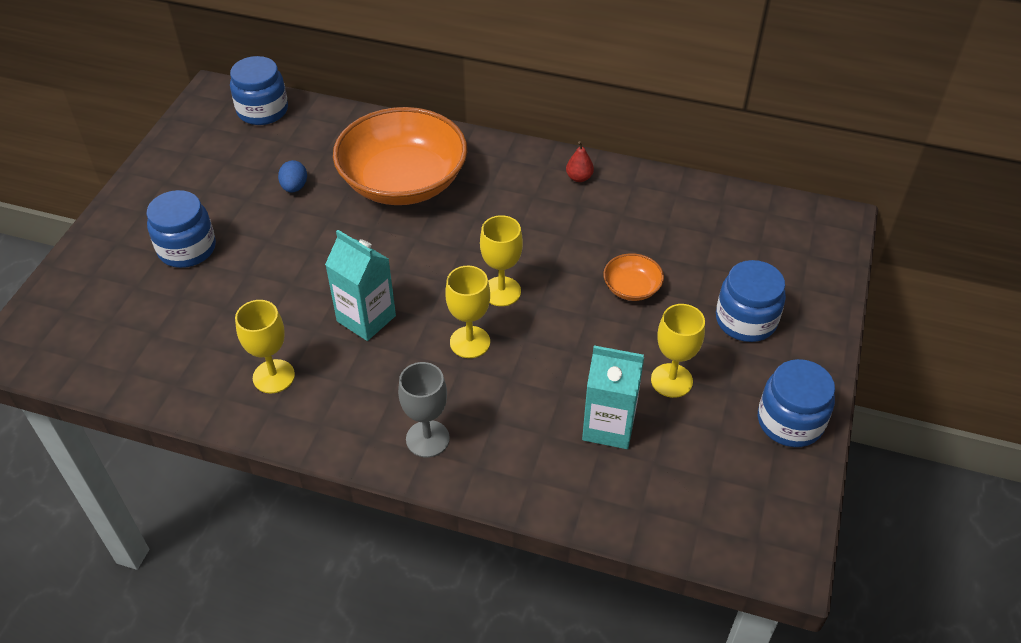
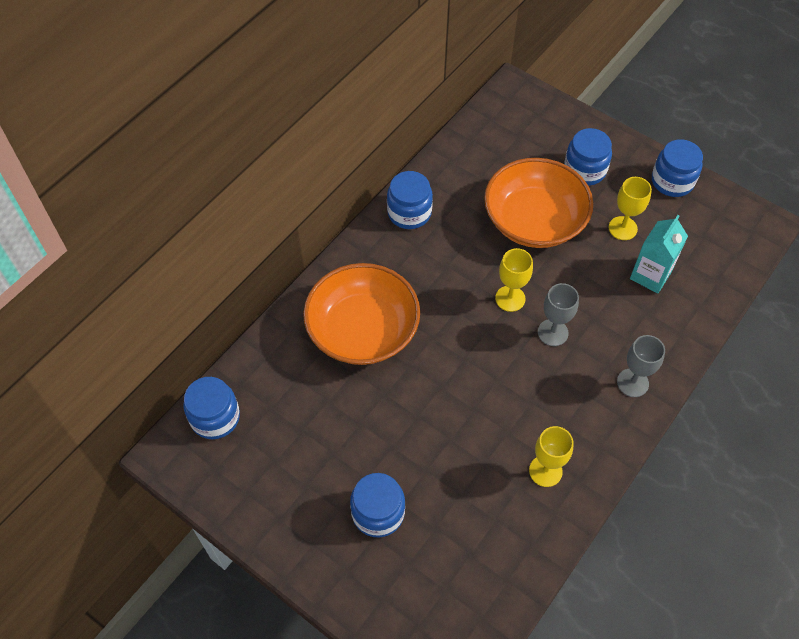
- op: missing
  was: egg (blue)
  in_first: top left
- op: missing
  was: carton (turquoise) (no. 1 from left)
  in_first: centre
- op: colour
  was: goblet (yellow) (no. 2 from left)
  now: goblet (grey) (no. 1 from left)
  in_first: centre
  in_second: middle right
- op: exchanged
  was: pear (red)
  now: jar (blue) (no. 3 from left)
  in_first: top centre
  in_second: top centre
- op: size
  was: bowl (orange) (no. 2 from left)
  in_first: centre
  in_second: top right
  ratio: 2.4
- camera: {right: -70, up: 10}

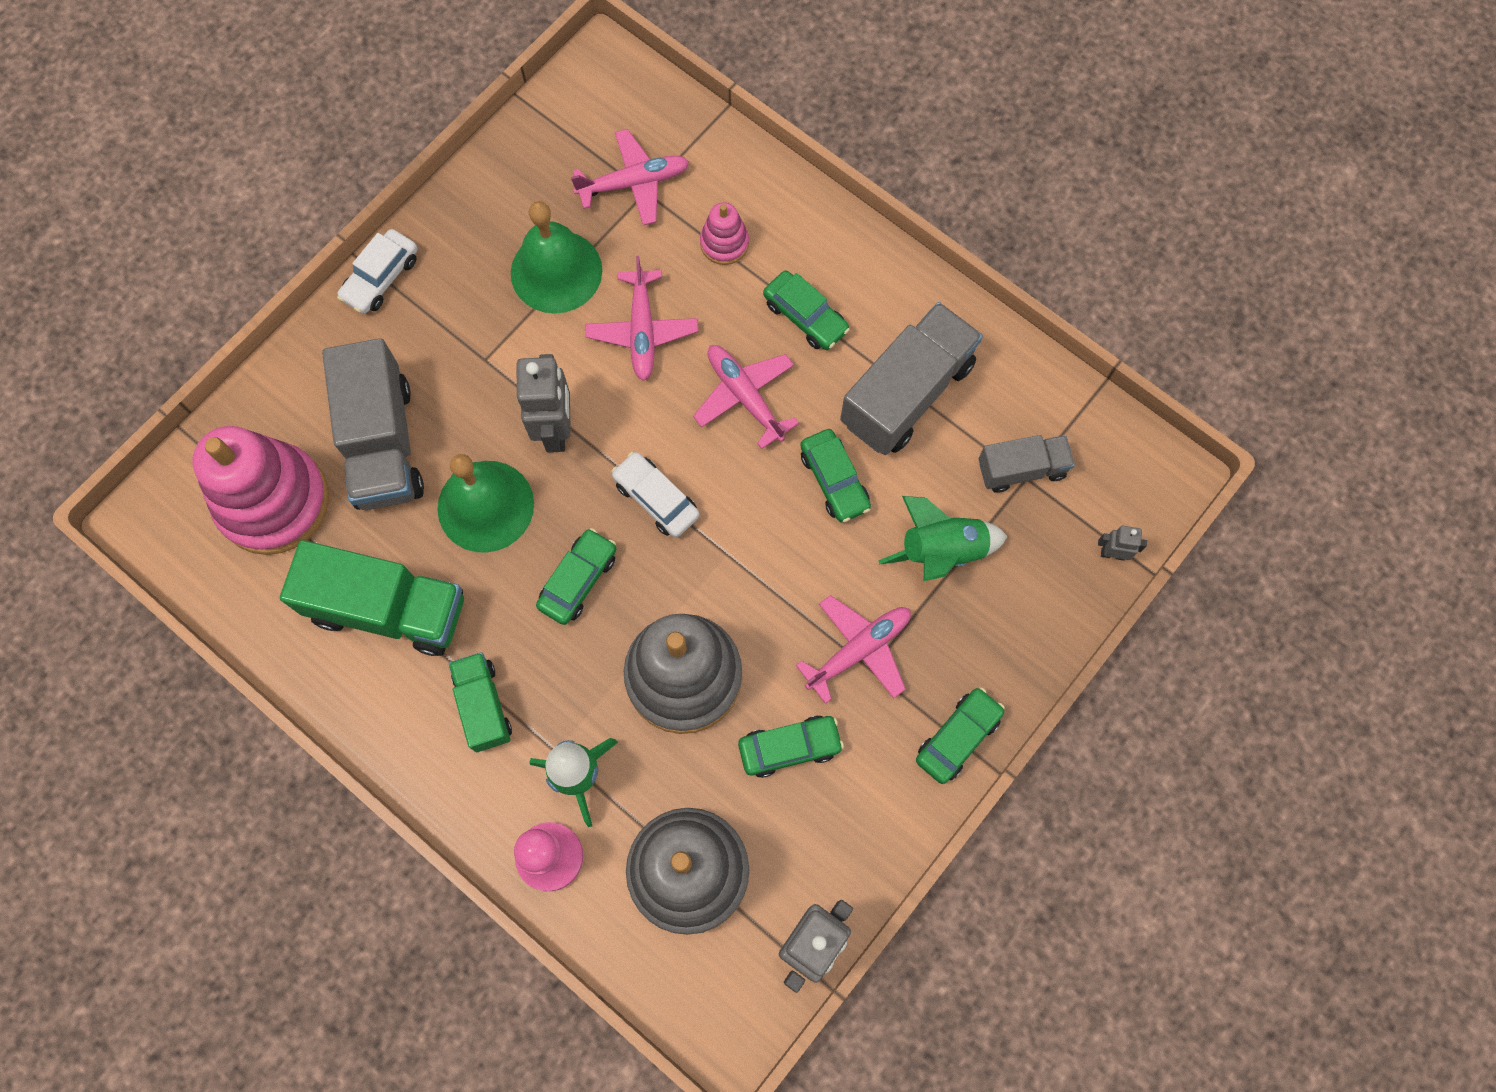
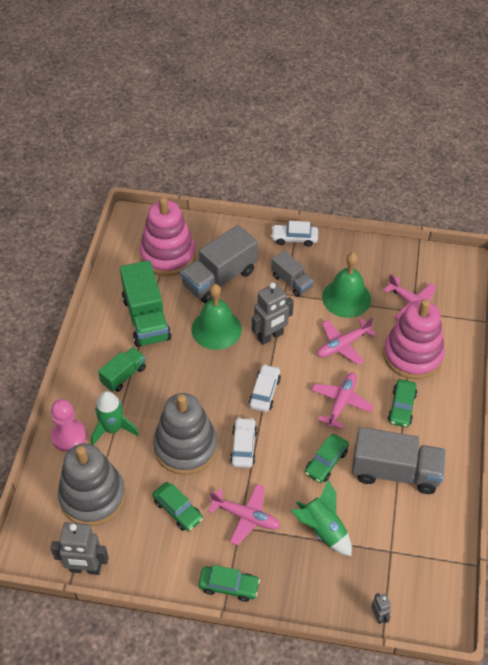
- op: missing
  was: car (green) (no. 1 from left)
  in_first: centre
- op: size
  was: stacking toy (pink) (no. 2 from left)
  in_first: top centre
  in_second: middle right
  ratio: 2.18
- op: relocated
  was: truck (grey) (no. 3 from left in the first image)
  now: truck (grey) (no. 2 from left)
  in_first: middle right
  in_second: centre
- op: appeared
  now: car (white) (no. 1 from left)
  in_second: centre
- camera: {right: 60, up: -20}

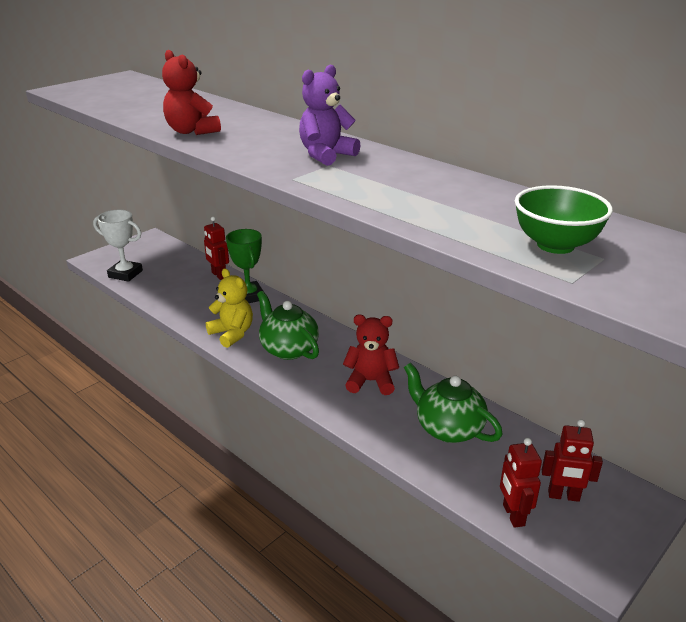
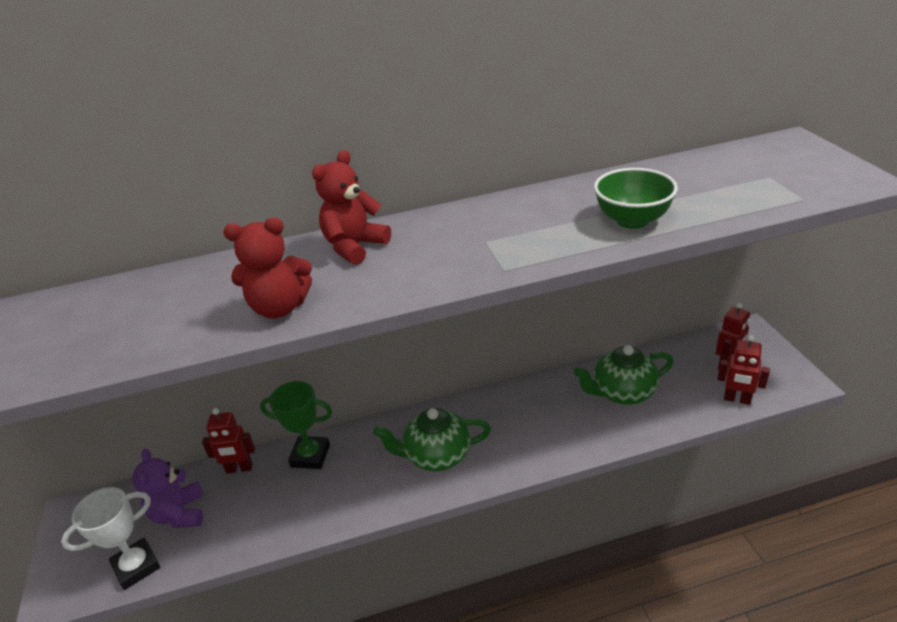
- op: missing
  was: teddy bear (yellow)
  in_first: centre
- op: relocated
  was: teddy bear (purple)
  in_first: top centre
  in_second: bottom left
- op: relocated
  was: teddy bear (red) (no. 2 from left)
  in_first: centre
  in_second: top centre
- op: relocated
  was: bowl (green)
  in_first: middle right
  in_second: top right
- camera: {right: -55, up: 5}

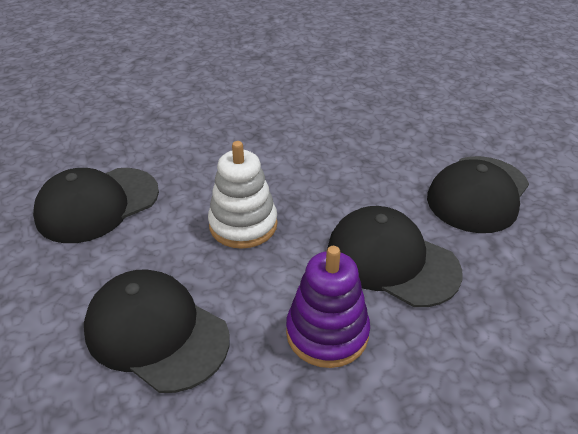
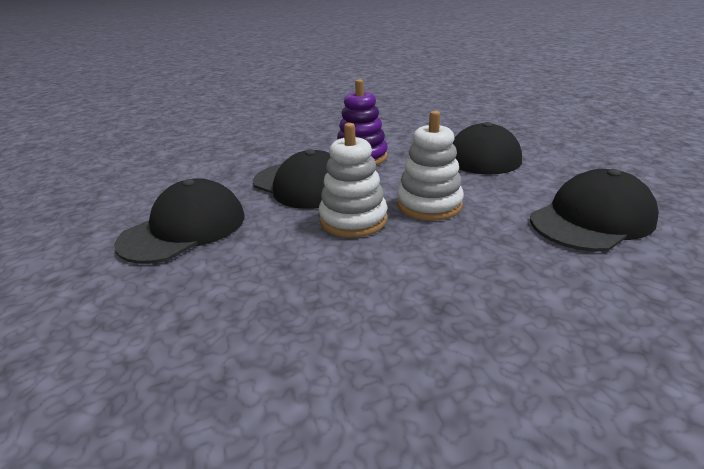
- op: appeared
  now: stacking toy (white) (no. 1 from left)
  in_second: centre
- camera: {right: -175, up: -10}

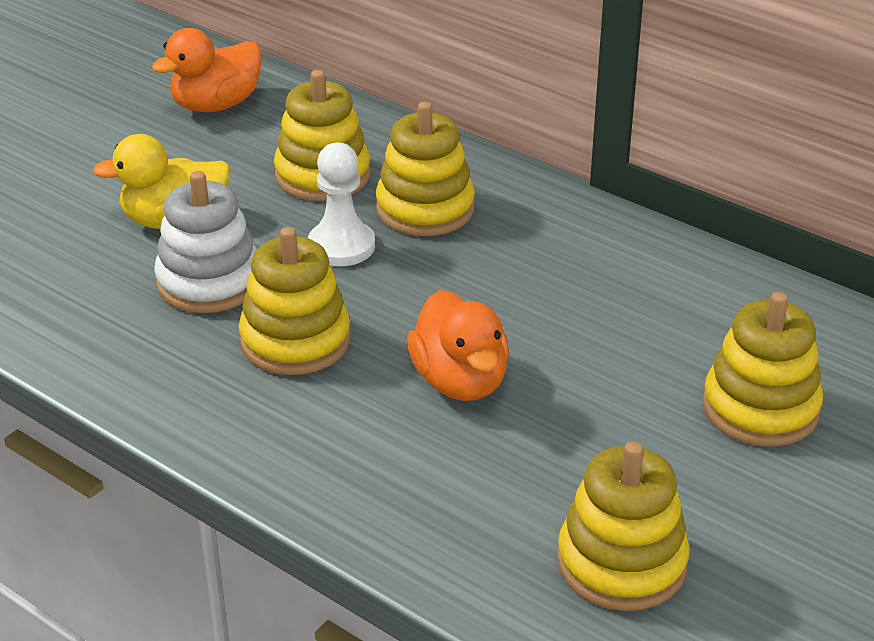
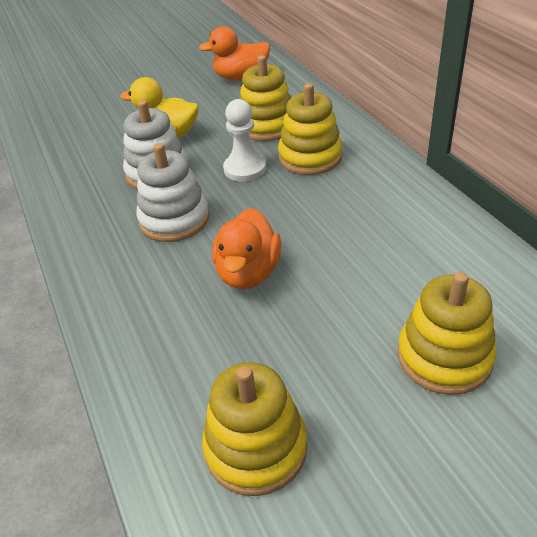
- op: colour
  was: stacking toy (yellow) (no. 1 from left)
  now: stacking toy (white) (no. 2 from left)
  in_first: centre
  in_second: middle left
- camera: {right: 30, up: 5}

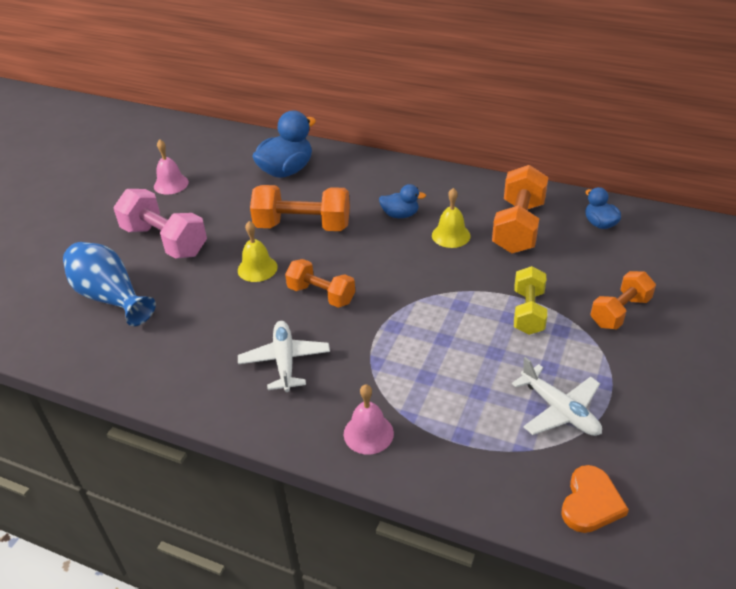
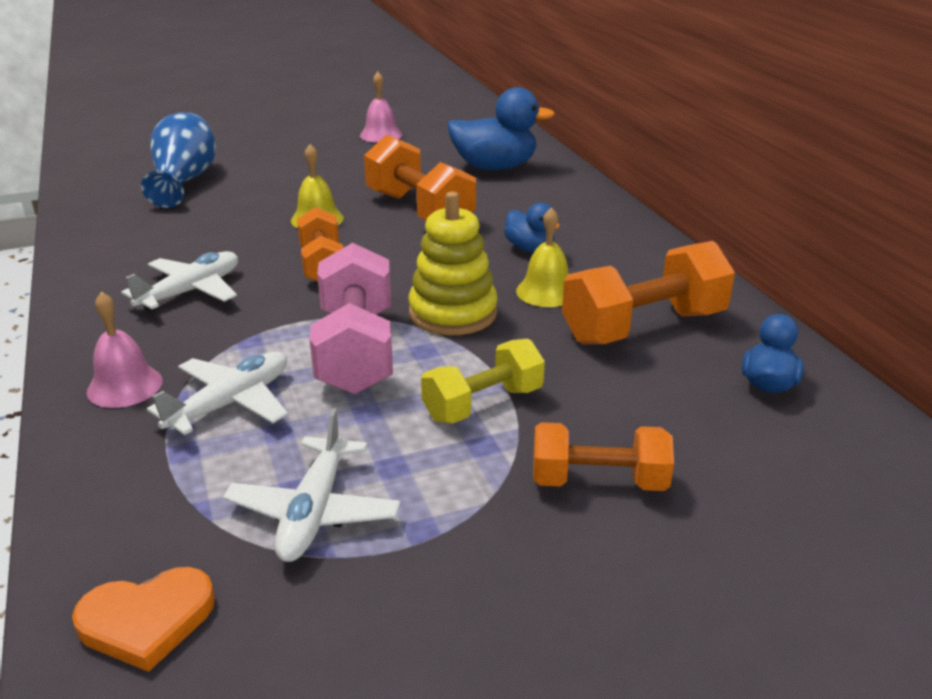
- op: relocated
  was: dumbbell (pink)
  in_first: middle left
  in_second: centre
- op: appeared
  now: plane (white) (no. 2 from left)
  in_second: middle left
- op: appeared
  now: stacking toy (yellow)
  in_second: centre
- camera: {right: 45, up: -10}

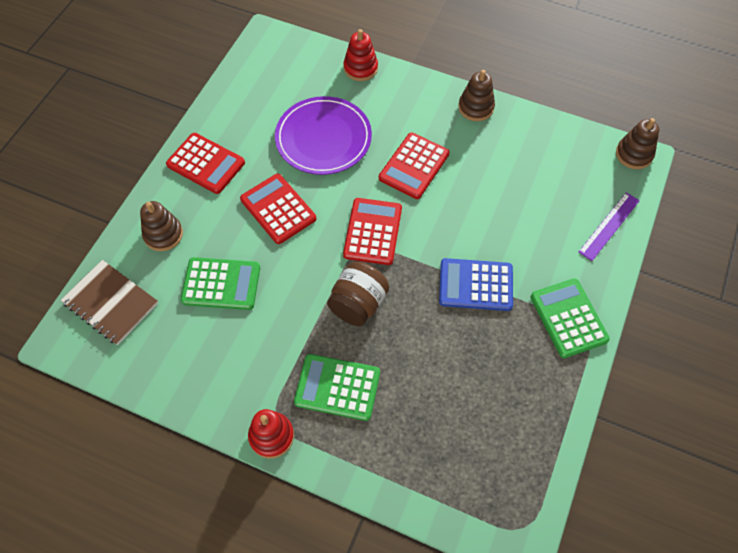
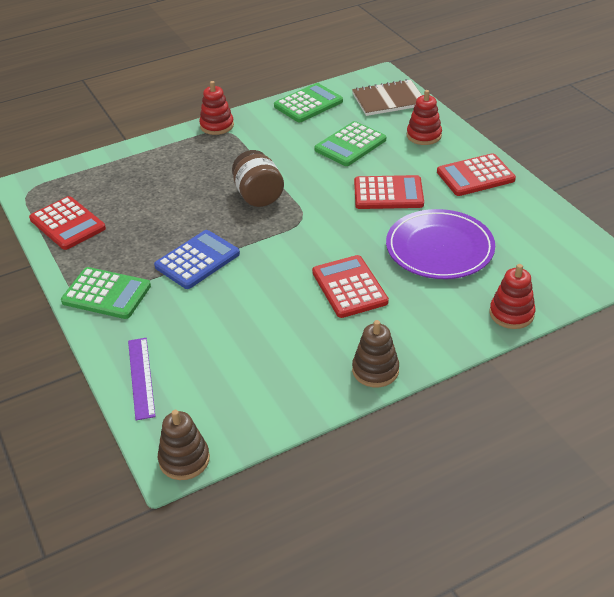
- op: colour
  was: stacking toy (brown) (no. 1 from left)
  now: stacking toy (red) (no. 2 from left)
  in_first: middle left
  in_second: top right
- op: relocated
  was: calculator (green) (no. 2 from left)
  in_first: bottom centre
  in_second: top centre
- op: relocated
  was: calculator (red) (no. 3 from left in the first image)
  now: calculator (red) (no. 1 from left)
  in_first: centre
  in_second: middle left
- camera: {right: 130, up: -20}

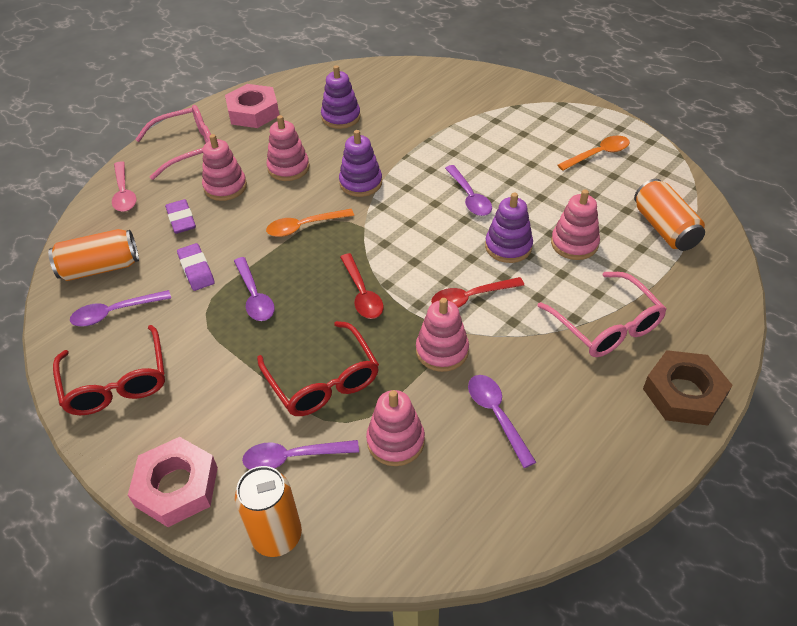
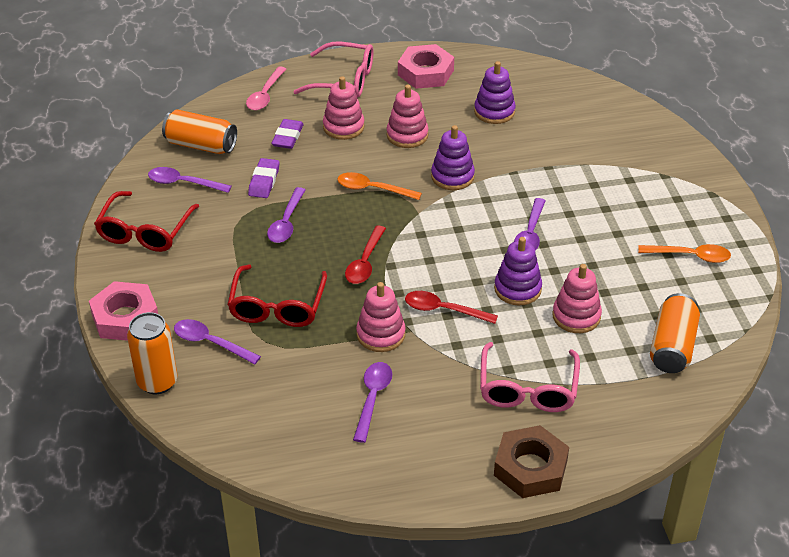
- op: missing
  was: stacking toy (pink) (no. 3 from left)
  in_first: bottom centre
- camera: {right: 35, up: -5}

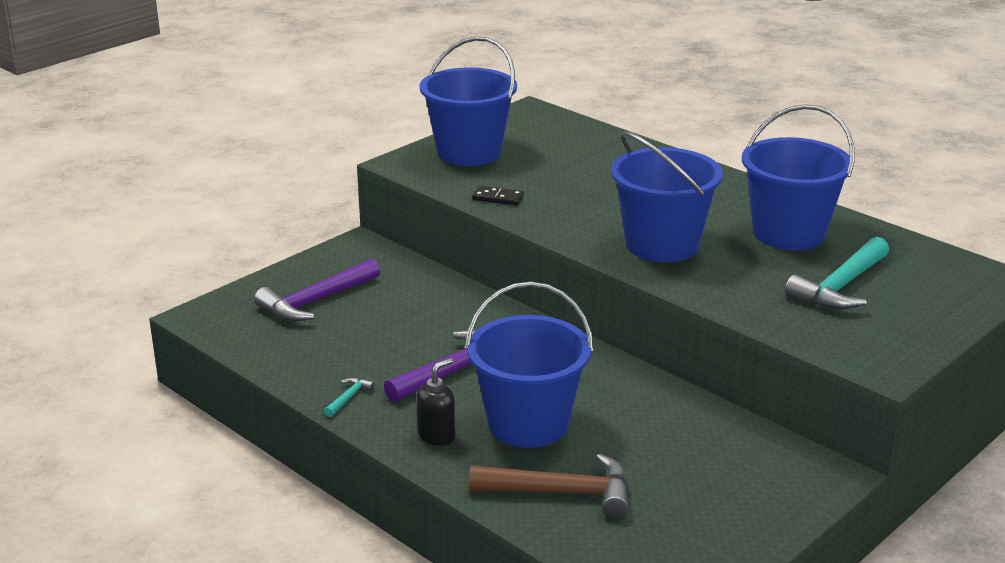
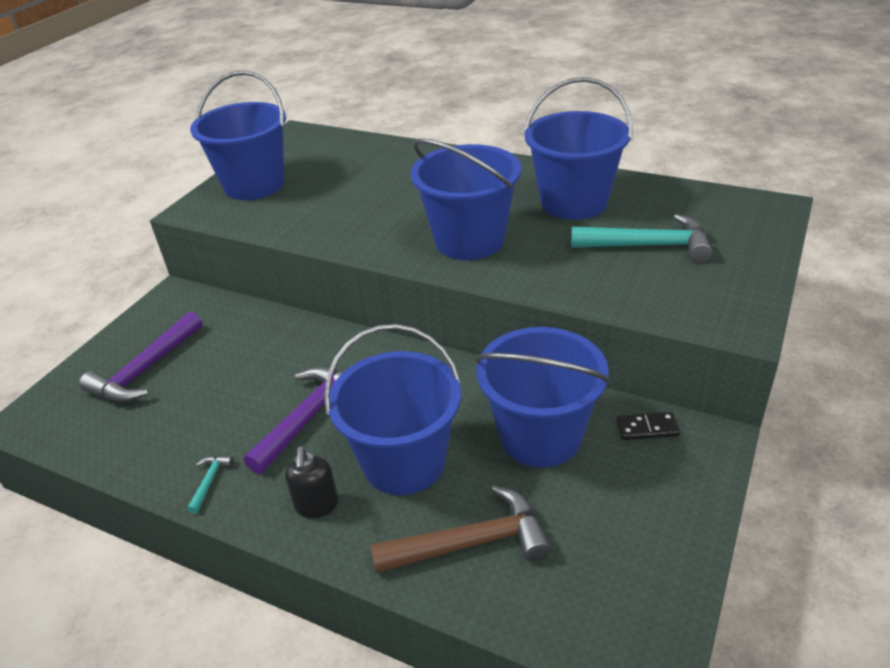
- op: spun
  was: soap dispenser (black)
  in_first: bottom centre
  in_second: bottom centre
  clockwise: 150
- op: relocated
  was: domino (black)
  in_first: centre
  in_second: middle right
- op: spun
  was: hammer (turquoise) (no. 2 from left)
  in_first: middle right
  in_second: middle right
  clockwise: -105
- op: appeared
  now: bucket (blue) (no. 4 from left)
  in_second: centre
- camera: {right: -15, up: 10}

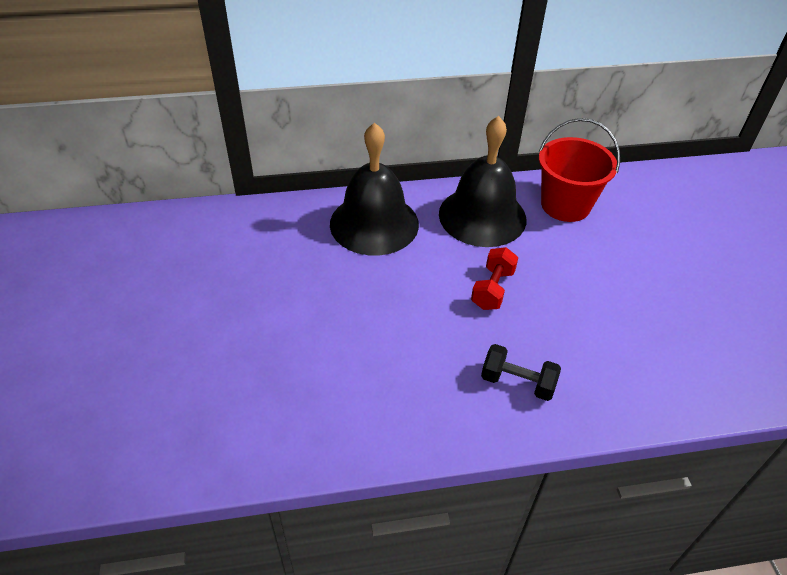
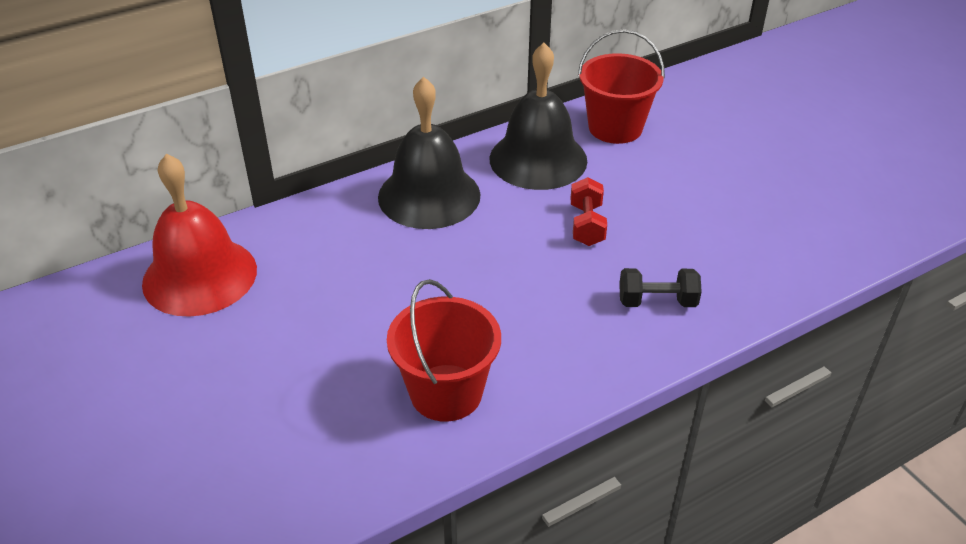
- op: appeared
  now: bell (red)
  in_second: middle left
- op: appeared
  now: bucket (red) (no. 1 from left)
  in_second: centre
- camera: {right: -20, up: -5}

